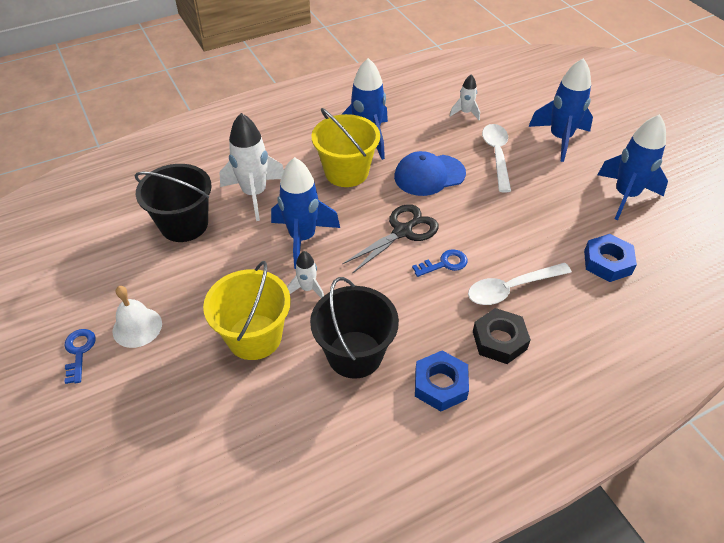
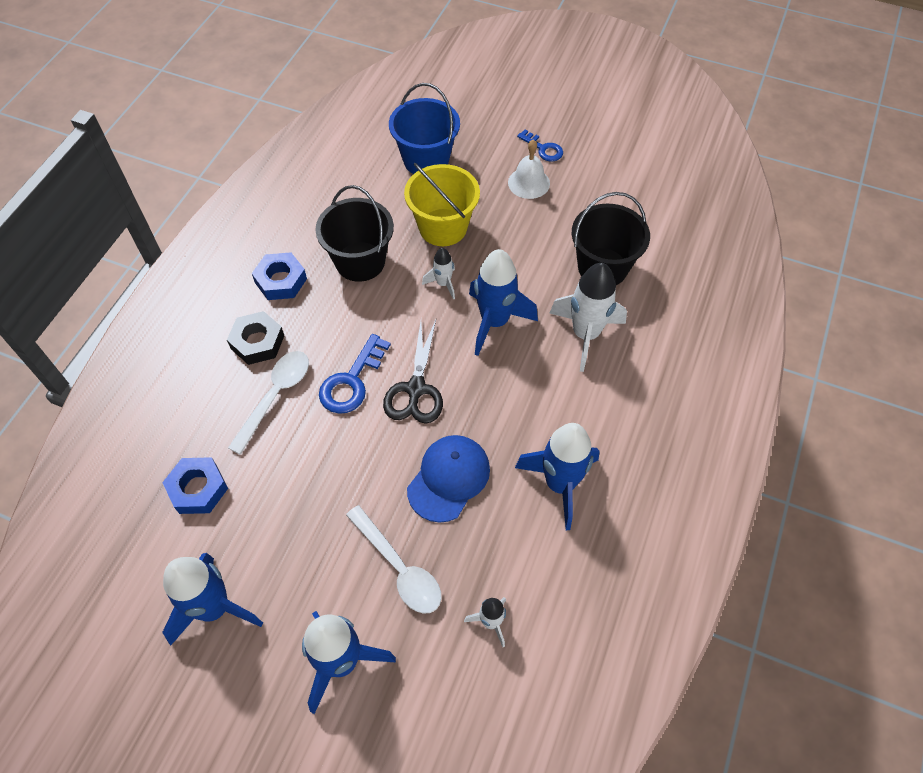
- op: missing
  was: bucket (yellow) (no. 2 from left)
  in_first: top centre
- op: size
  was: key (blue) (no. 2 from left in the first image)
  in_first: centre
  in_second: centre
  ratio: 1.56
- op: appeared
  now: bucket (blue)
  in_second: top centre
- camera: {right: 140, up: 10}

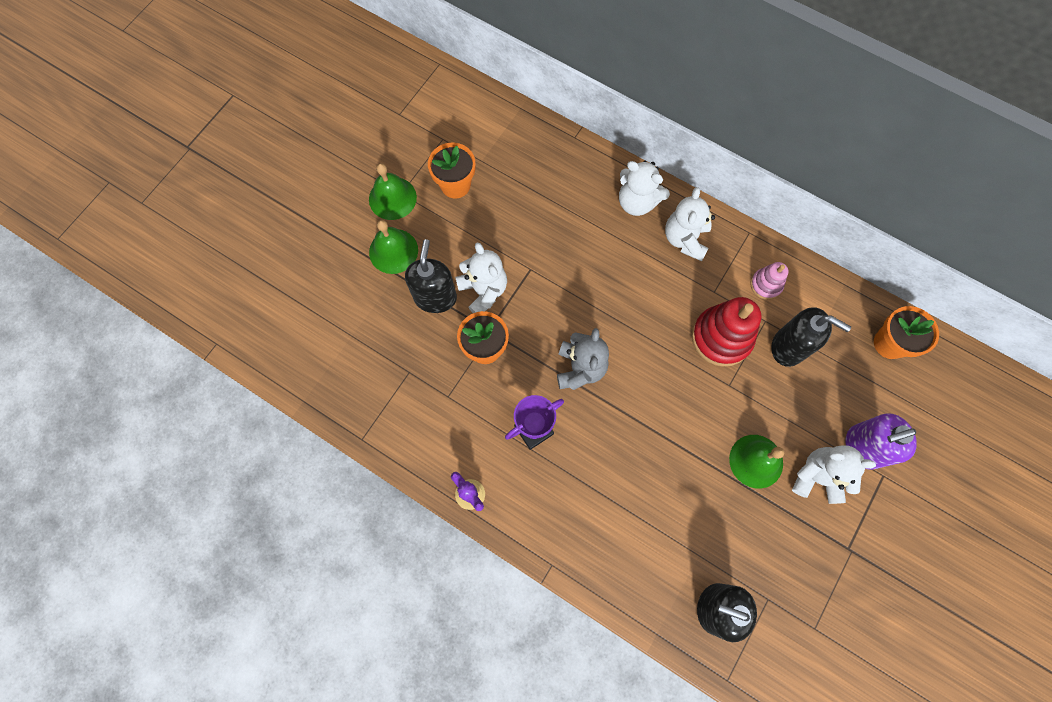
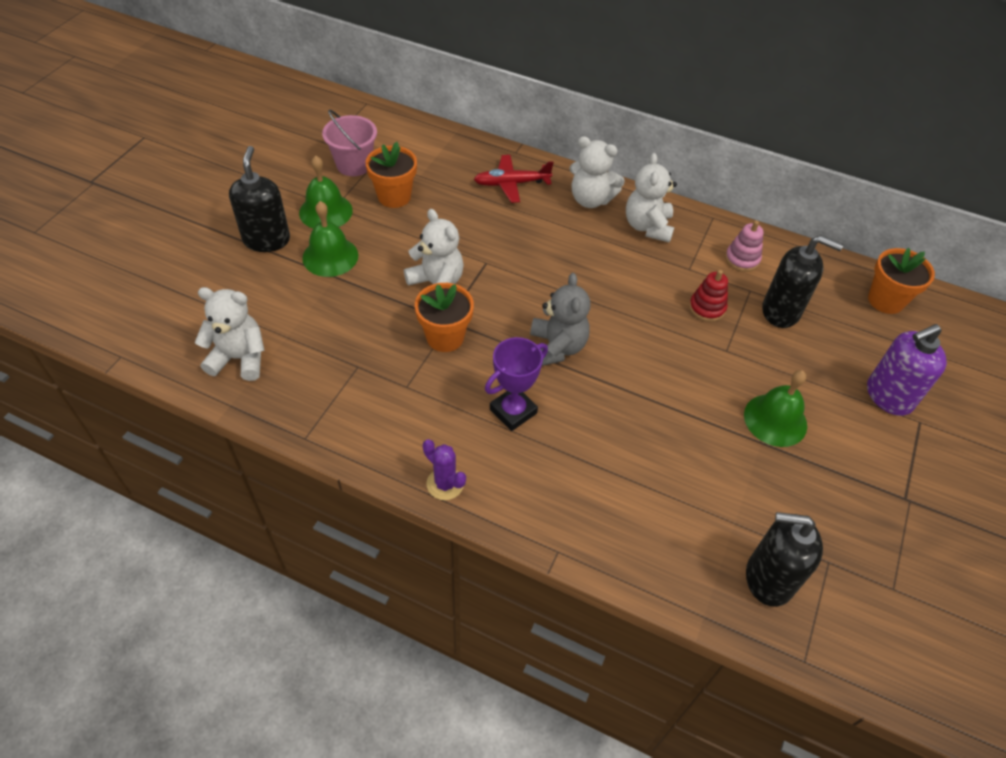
- op: relocated
  was: soap dispenser (black) (no. 1 from left)
  in_first: centre
  in_second: top left
- op: size
  was: stacking toy (red)
  in_first: middle right
  in_second: middle right
  ratio: 0.54
- op: relocated
  was: teddy bear (white) (no. 4 from left in the first image)
  now: teddy bear (white) (no. 1 from left)
  in_first: bottom right
  in_second: middle left
- op: appeared
  now: bucket (pink)
  in_second: top centre
- op: appeared
  now: plane (red)
  in_second: top centre
- camera: {right: -10, up: -20}

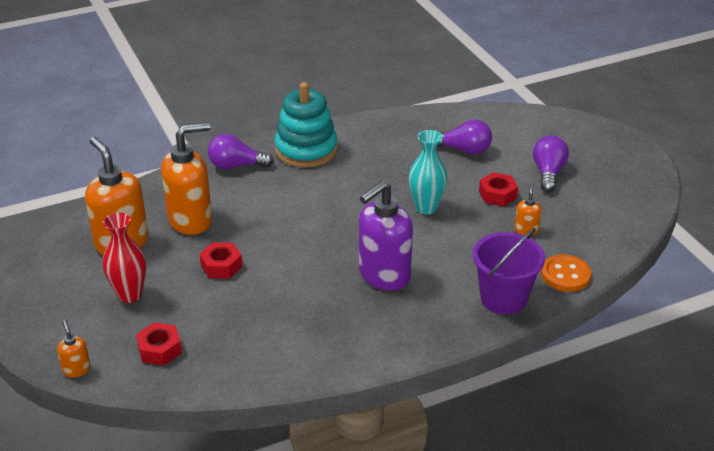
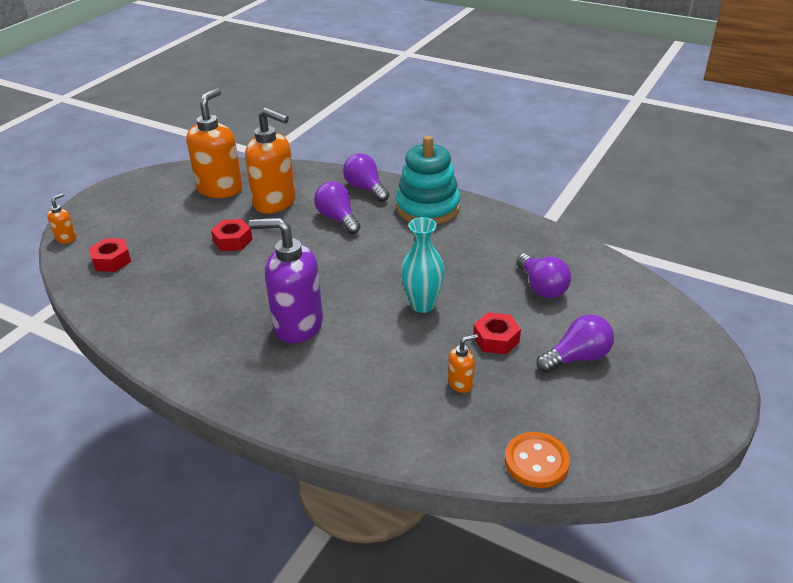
- op: missing
  was: vase (red)
  in_first: middle left
- op: missing
  was: bucket (purple)
  in_first: middle right
- op: relocated
  was: button (orange)
  in_first: middle right
  in_second: bottom right
- op: appeared
  now: light bulb (purple) (no. 1 from left)
  in_second: centre
- camera: {right: 55, up: 0}

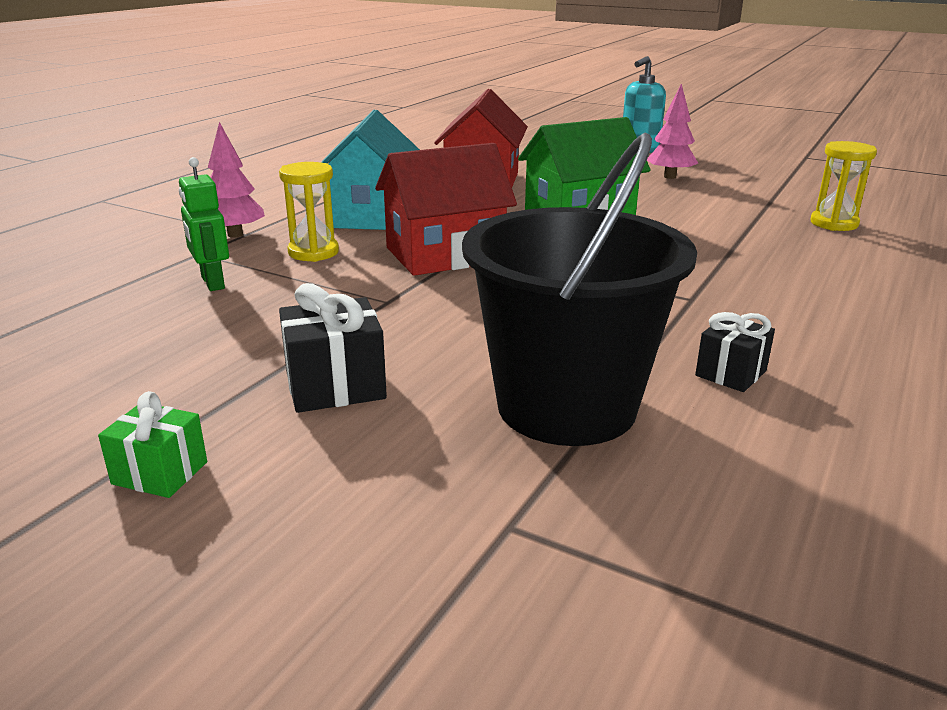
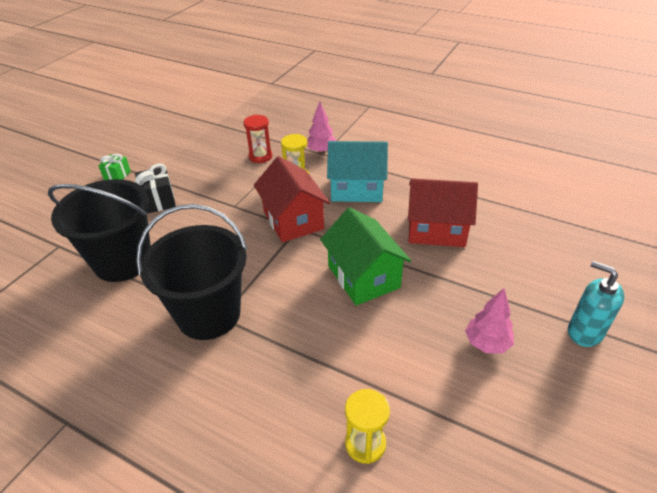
- op: exchanged
  was: robot (green)
  now: hourglass (red)
  in_first: top left
  in_second: top centre
- op: missing
  was: gift (black) (no. 2 from left)
  in_first: middle right
- op: appeared
  now: bucket (black) (no. 2 from left)
  in_second: middle left
- camera: {right: 90, up: 15}

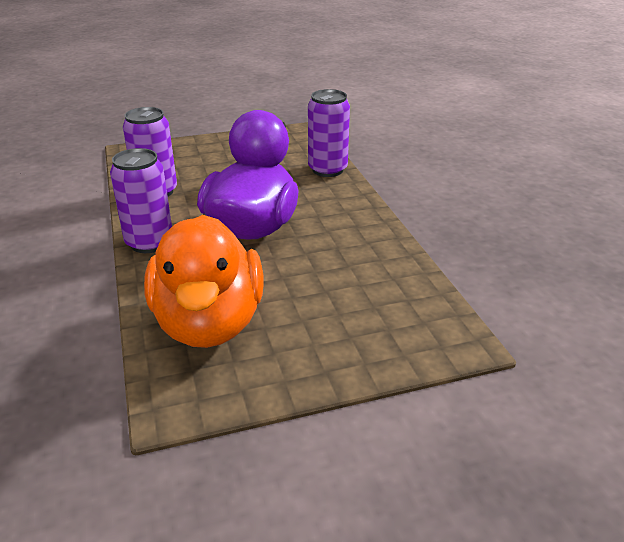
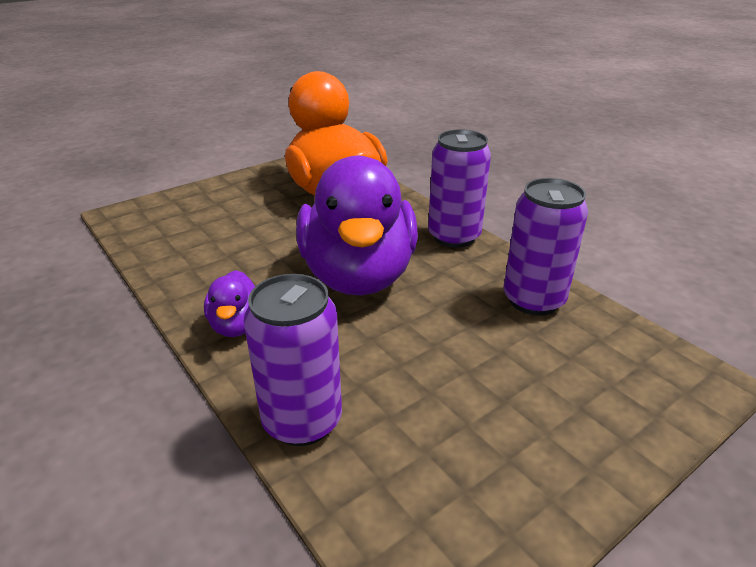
- op: appeared
  now: duck (purple) (no. 1 from left)
  in_second: middle left
- camera: {right: 160, up: 0}

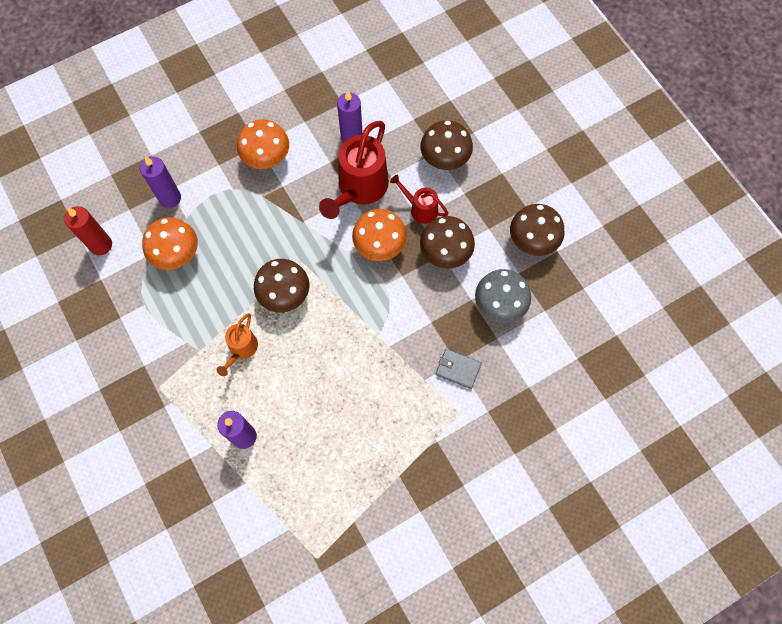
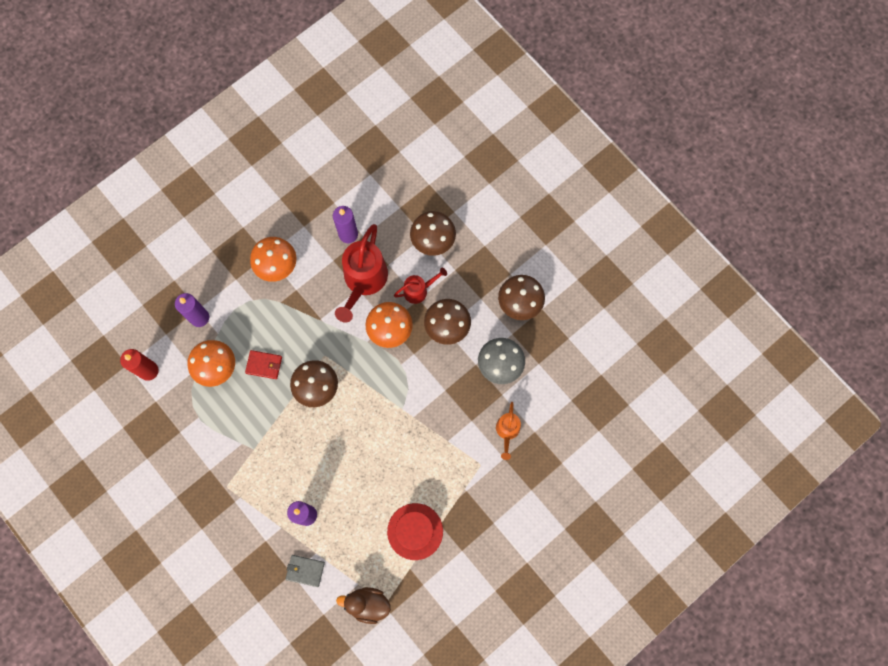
- op: relocated
  was: watering can (orange)
  in_first: middle left
  in_second: centre
- op: spun
  was: watering can (red) (no. 2 from left)
  in_first: top centre
  in_second: centre
  clockwise: 135
- op: relocated
  was: wallet (grey)
  in_first: centre
  in_second: bottom centre
- op: appeared
  now: wallet (red)
  in_second: middle left
- op: appeared
  now: duck (brown)
  in_second: bottom centre
- op: appeared
  now: hat (red)
  in_second: bottom centre
- camera: {right: -10, up: 5}

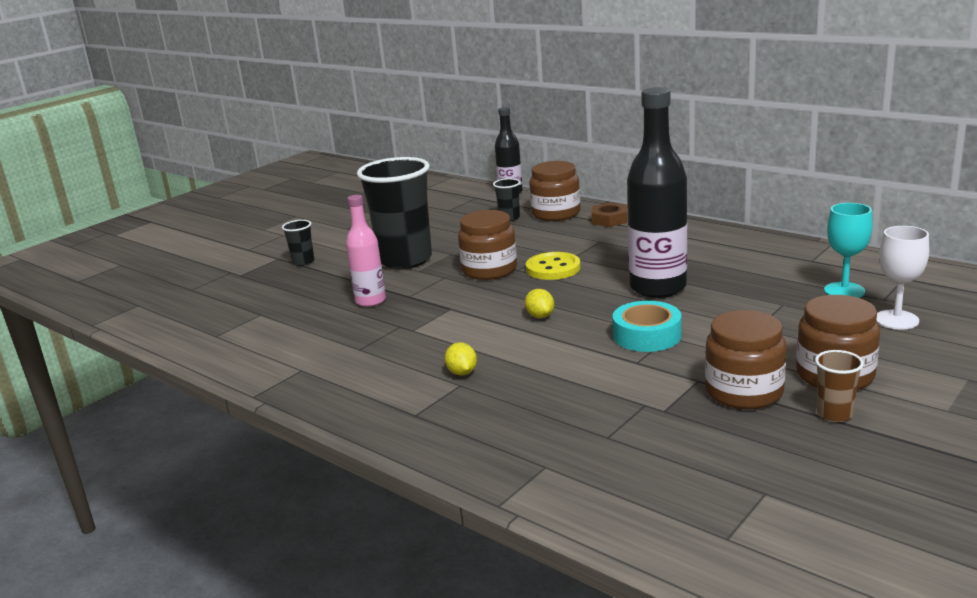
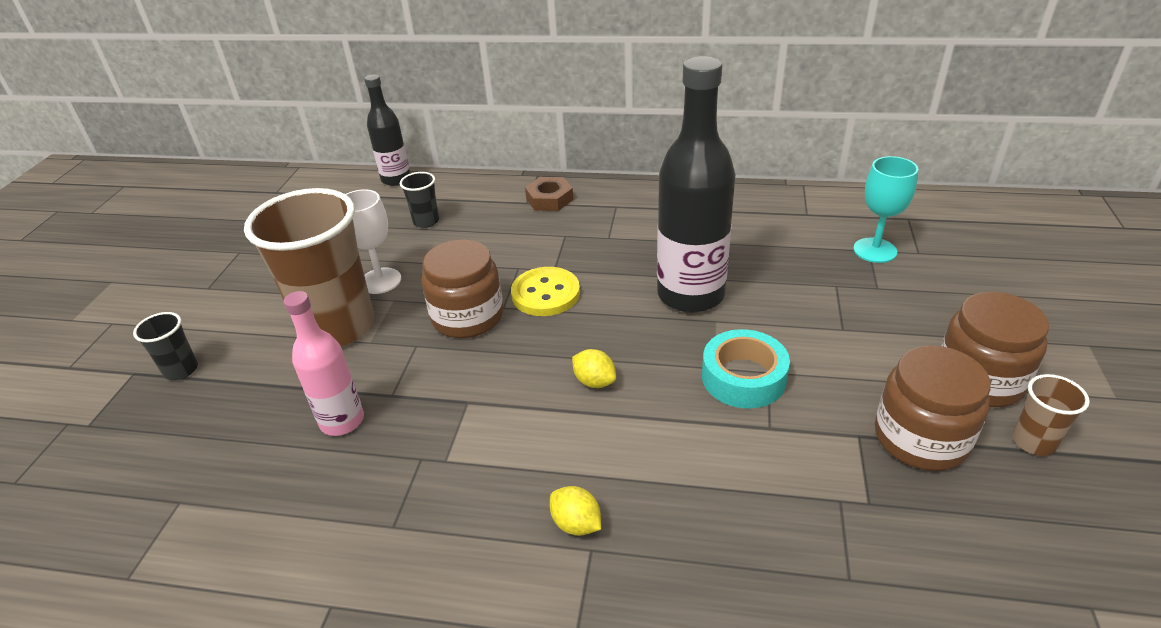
- op: colour
  was: cup (black) (no. 2 from left)
  now: cup (brown) (no. 1 from left)
  in_first: centre
  in_second: middle left
- op: missing
  was: jar (brown) (no. 2 from left)
  in_first: top centre
- op: relocated
  was: goblet (white)
  in_first: middle right
  in_second: middle left
- camera: {right: -30, up: 15}

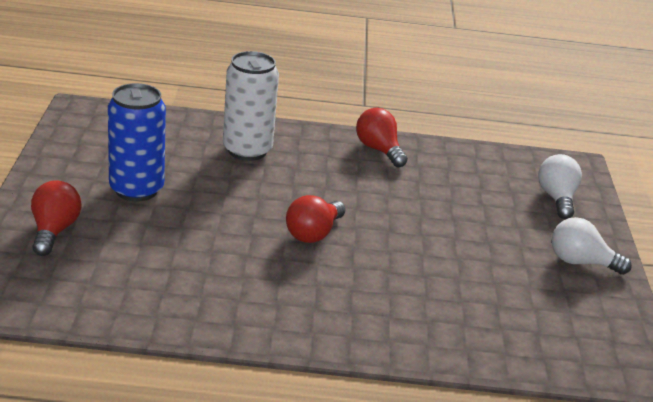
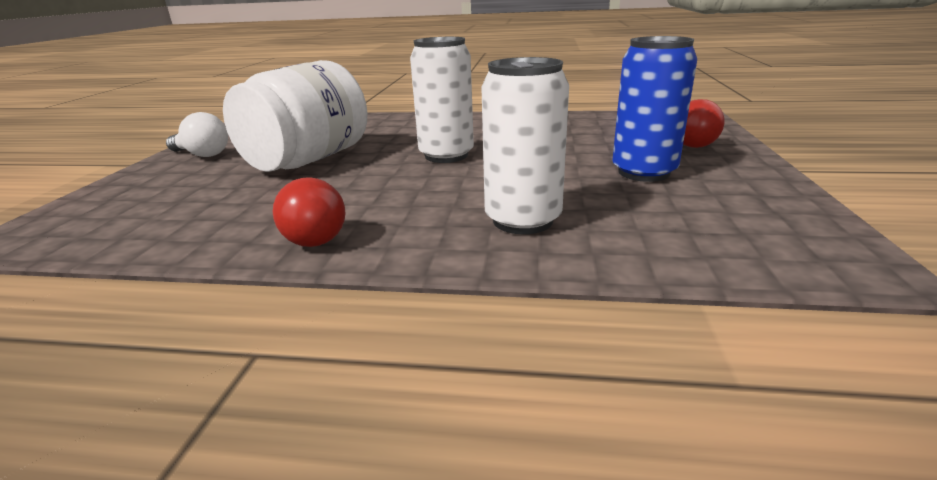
- op: exchanged
  was: light bulb (red) (no. 2 from left)
  now: can (white) (no. 1 from left)
  in_first: centre
  in_second: top centre
- op: missing
  was: light bulb (white) (no. 1 from left)
  in_first: middle right
- op: appeared
  now: jar (white)
  in_second: top left
- camera: {right: -170, up: -5}

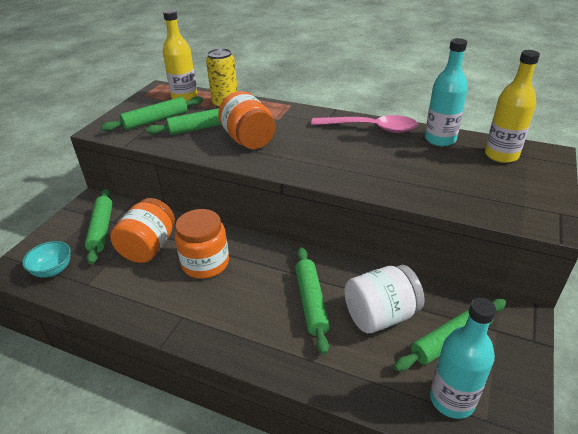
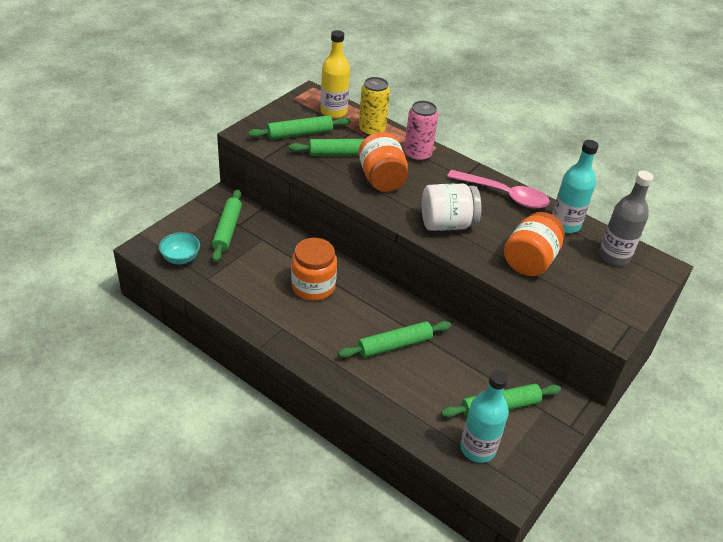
- op: relocated
  was: jar (orange) (no. 1 from left in the first image)
  now: jar (orange) (no. 3 from left)
  in_first: middle left
  in_second: middle right
- op: spun
  was: rolling pin (green) (no. 4 from left)
  in_first: bottom centre
  in_second: centre
  clockwise: 60
- op: relocated
  was: jar (white)
  in_first: bottom centre
  in_second: centre
- op: colour
  was: bottle (yellow) (no. 2 from left)
  now: bottle (grey)
  in_first: top right
  in_second: middle right
- op: appeared
  now: can (pink)
  in_second: top centre
- camera: {right: 10, up: 5}

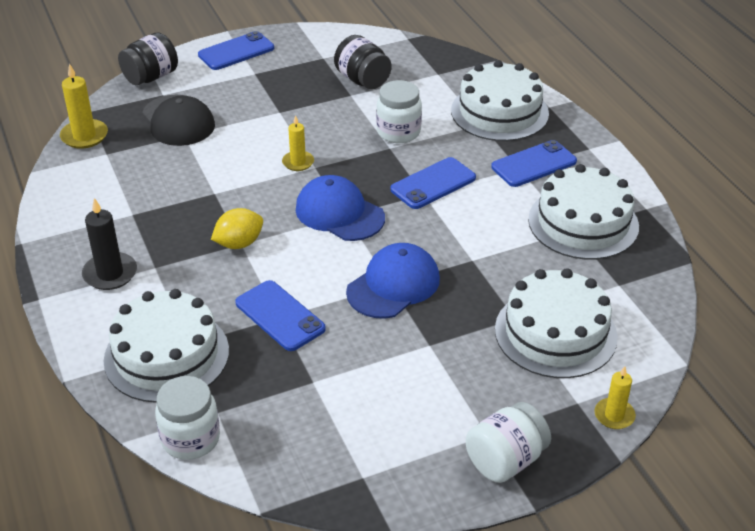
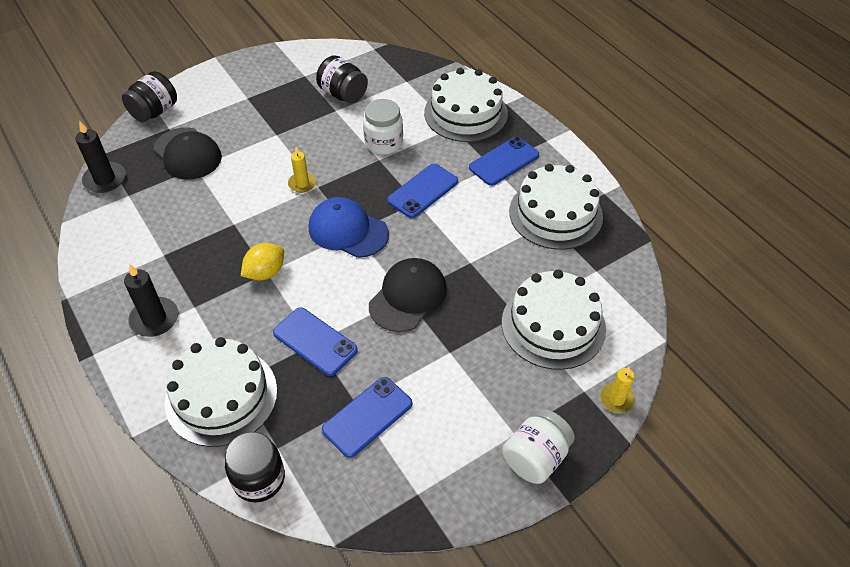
- op: colour
  was: candle (yellow) (no. 1 from left)
  now: candle (black) (no. 1 from left)
  in_first: top left
  in_second: top left
- op: colour
  was: jar (white) (no. 1 from left)
  now: jar (black) (no. 2 from left)
  in_first: bottom left
  in_second: bottom left
- op: relocated
  was: phone (blue) (no. 1 from left in the first image)
  now: phone (blue) (no. 2 from left)
  in_first: top left
  in_second: bottom centre
- op: colour
  was: cap (blue) (no. 2 from left)
  now: cap (black) (no. 2 from left)
  in_first: centre
  in_second: centre
- camera: {right: -10, up: 10}

